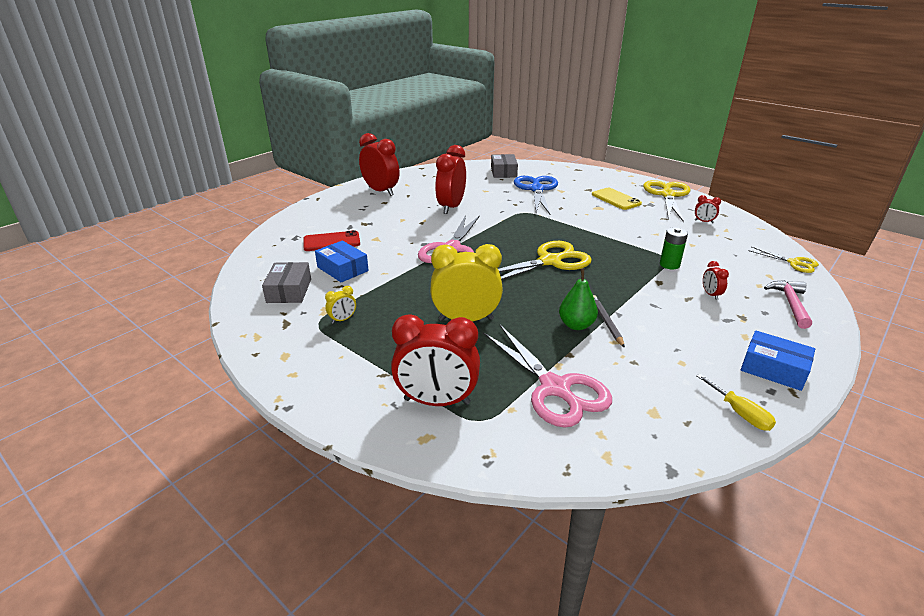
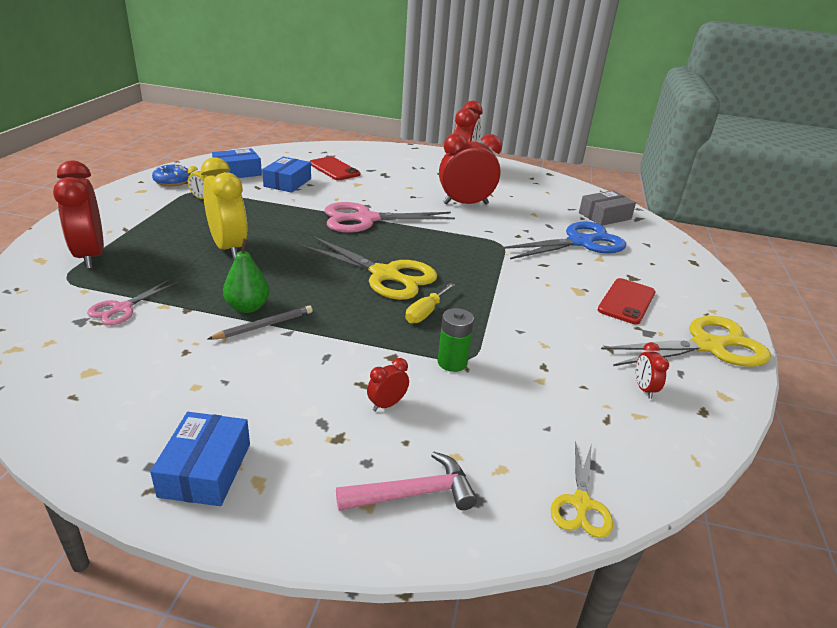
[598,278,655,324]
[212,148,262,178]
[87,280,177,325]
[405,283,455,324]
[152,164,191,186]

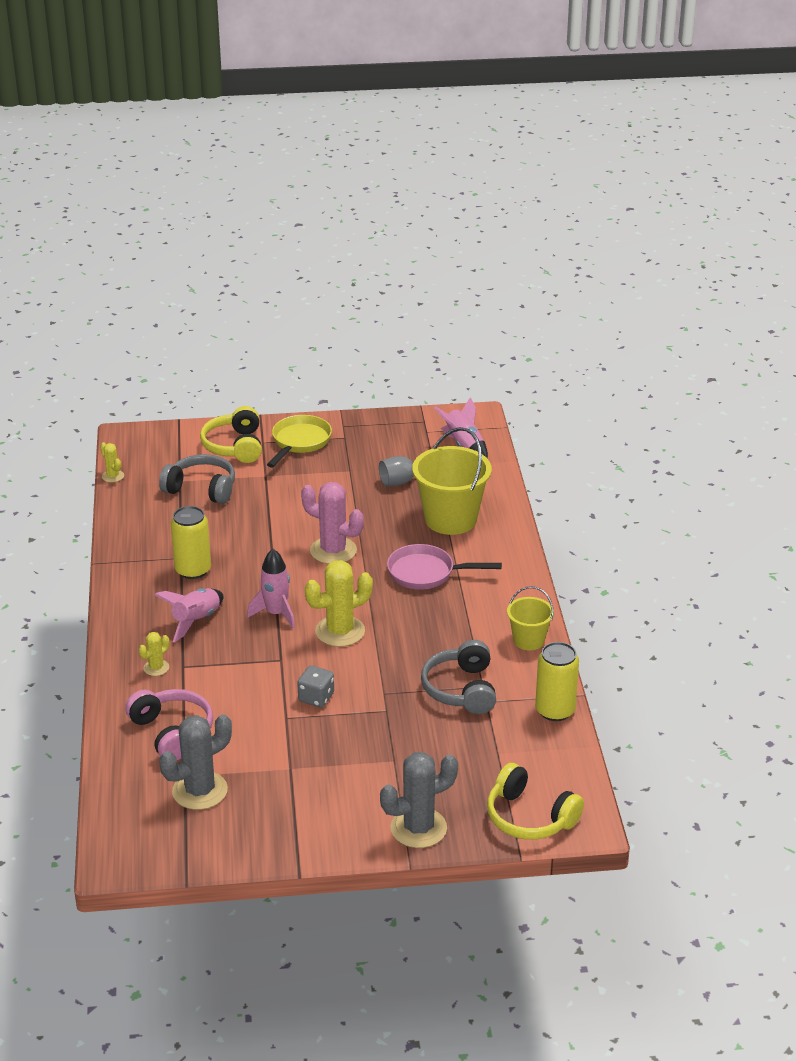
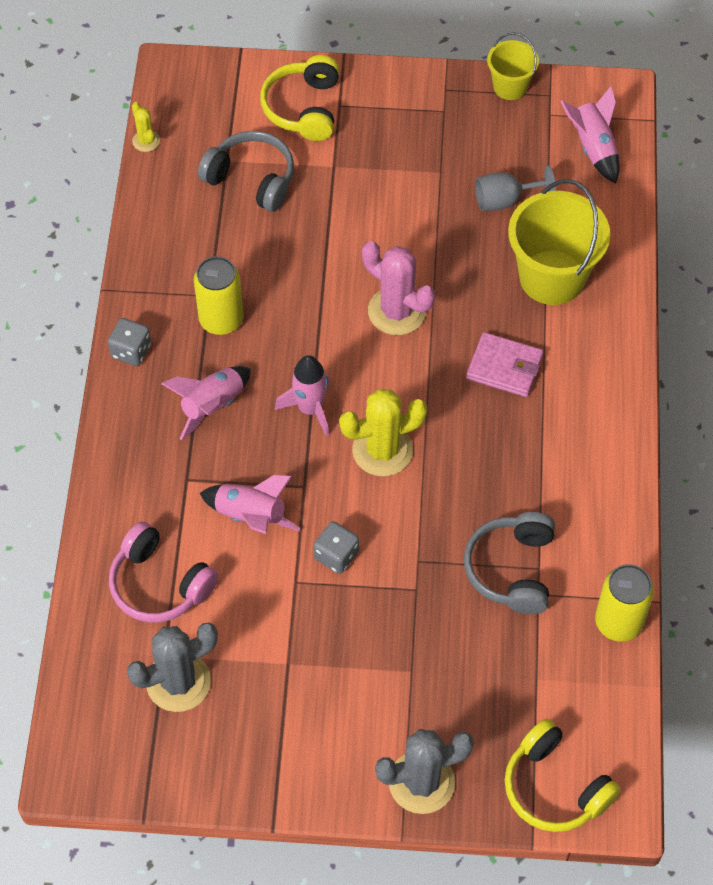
[267,415,332,468] (first image)
[466,332,544,397]
[487,32,539,100]
[139,632,169,676] (first image)
[109,521,218,623]
[108,318,151,366]
[200,475,301,534]

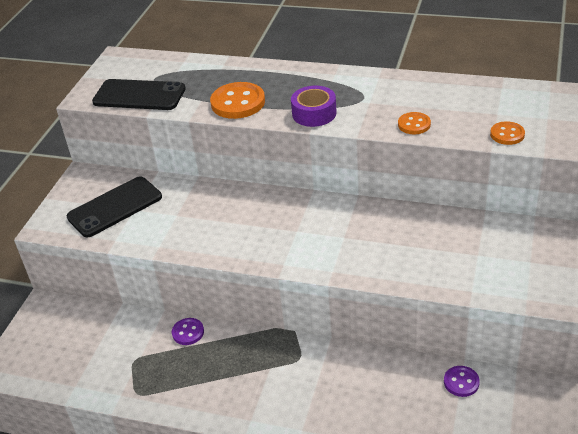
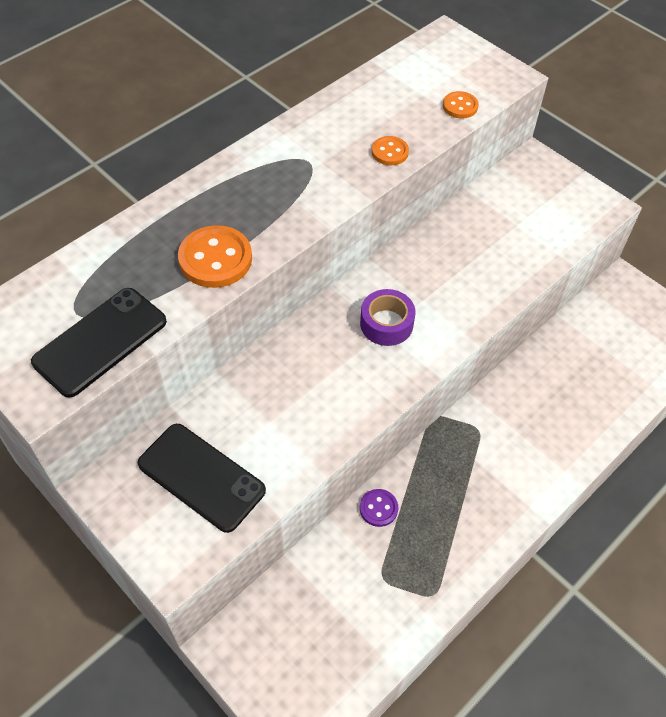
[360,289,415,346]
[138,424,266,533]
[444,366,480,397] (first image)

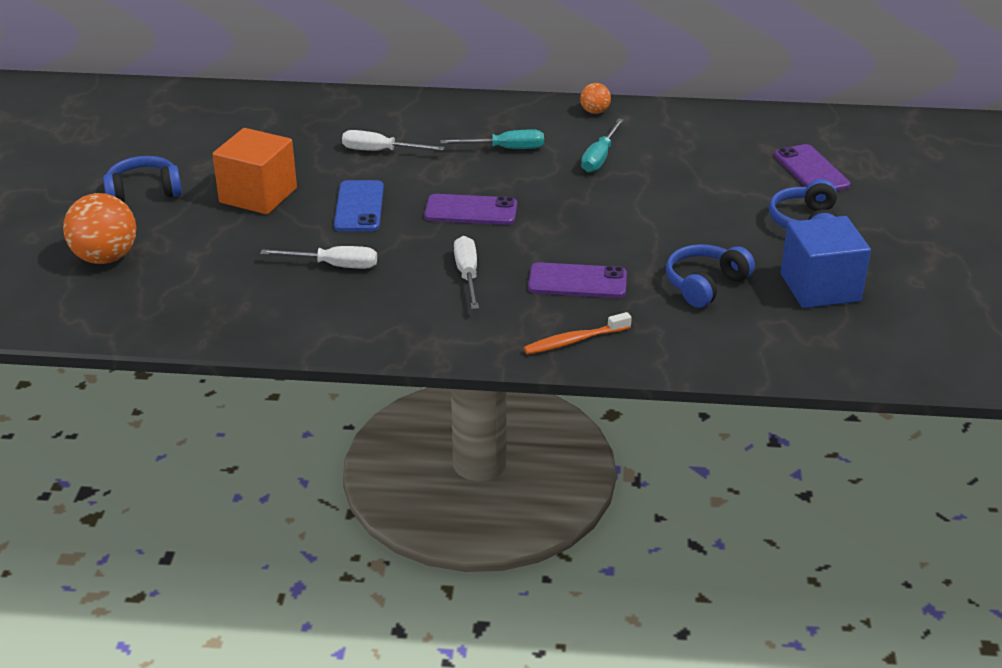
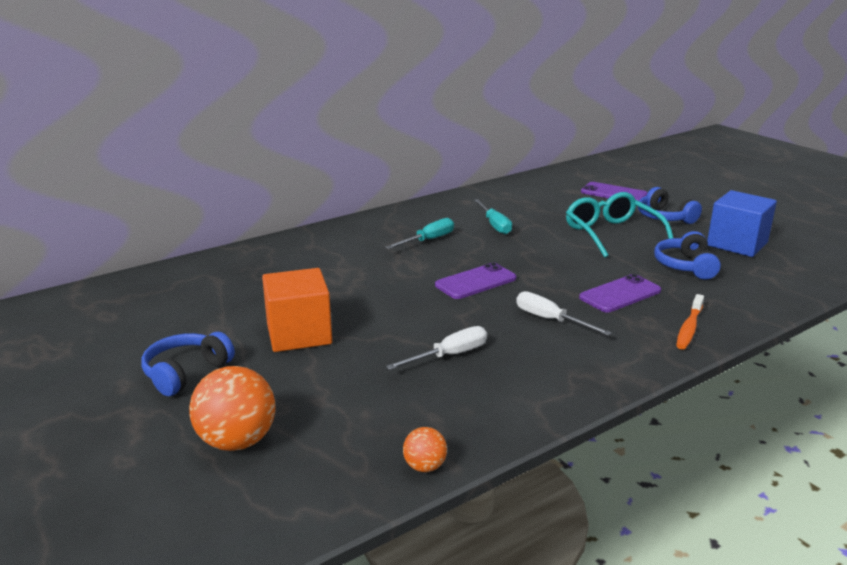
[403,427,447,472]
[342,130,445,151] (first image)
[334,180,384,231] (first image)
[566,192,673,258]

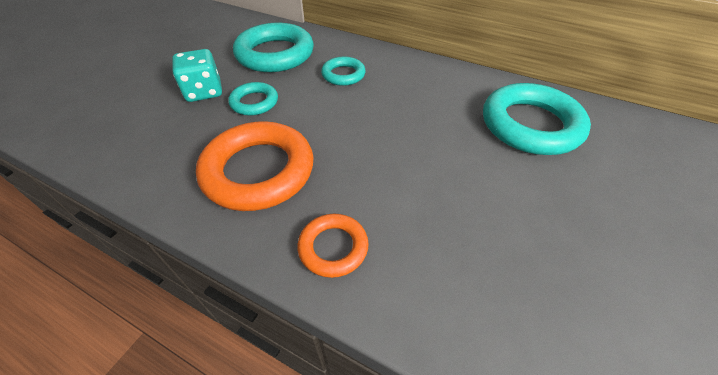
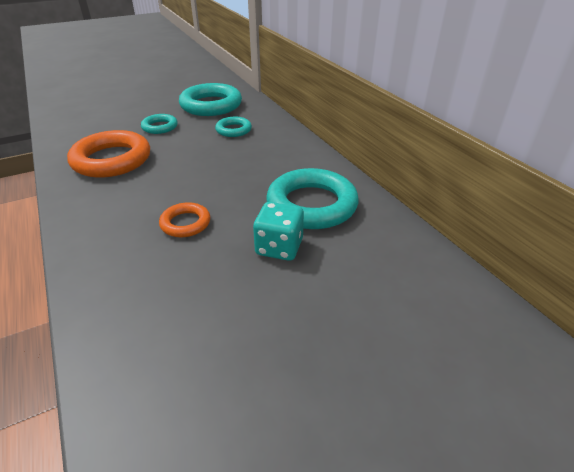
[253,202,304,261]
[159,202,210,237]

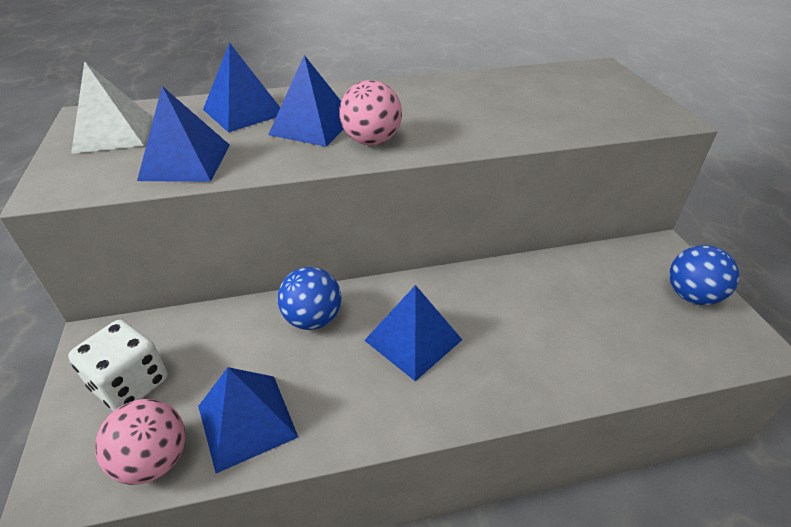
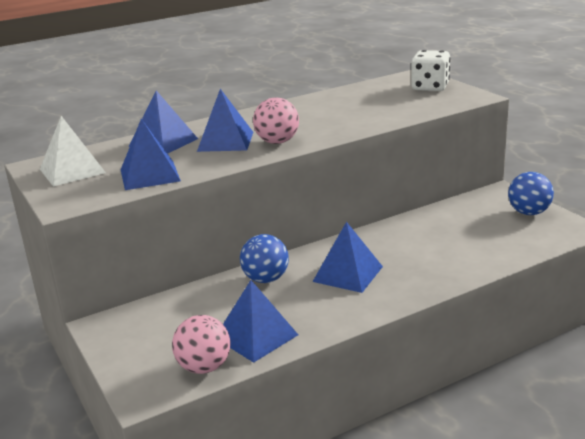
[411,50,450,91]

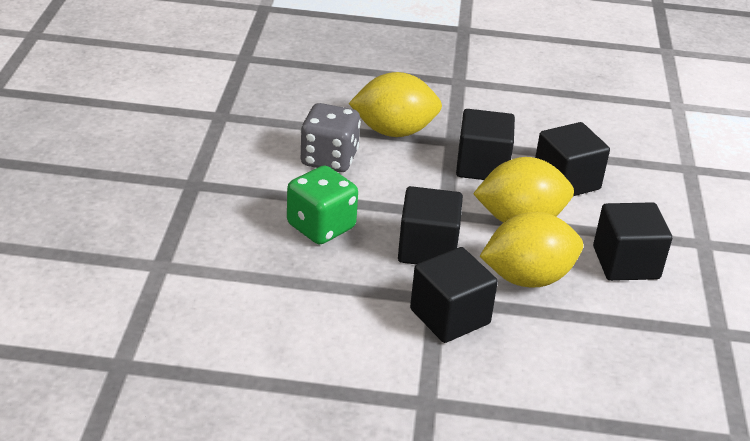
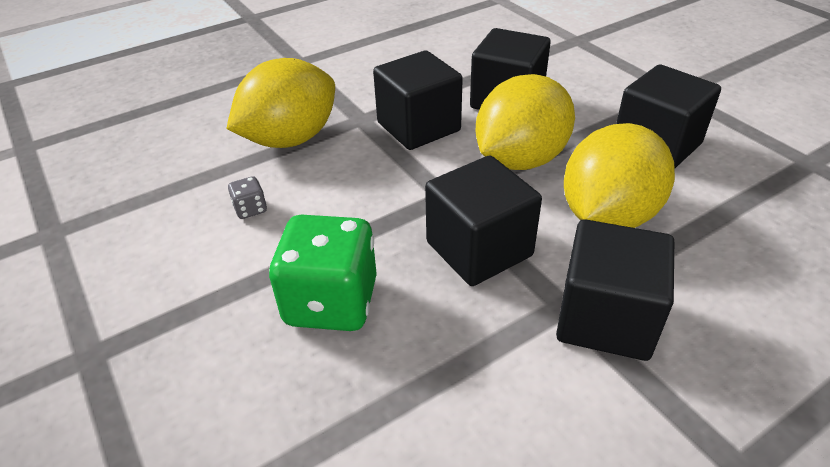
[228,176,267,219]

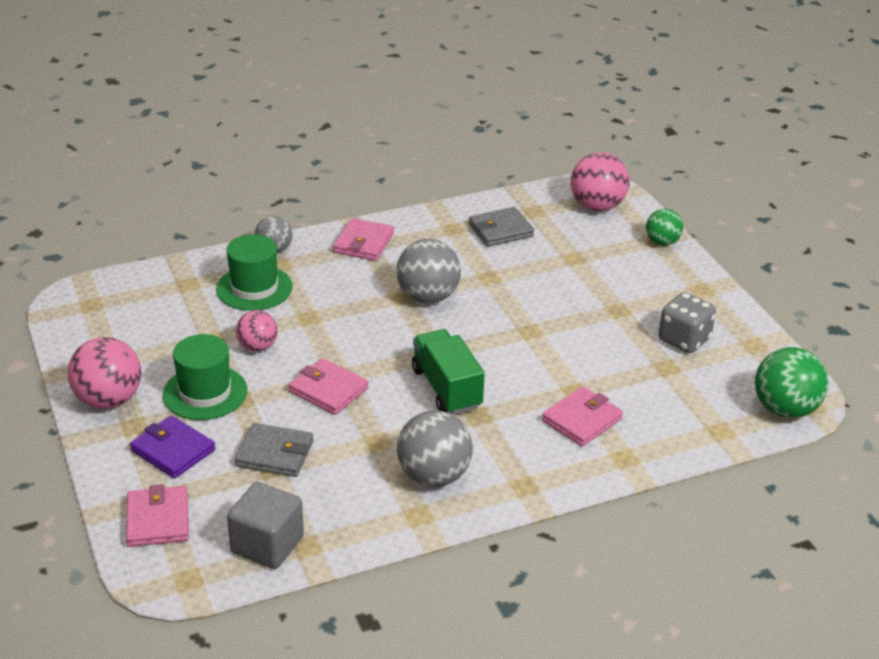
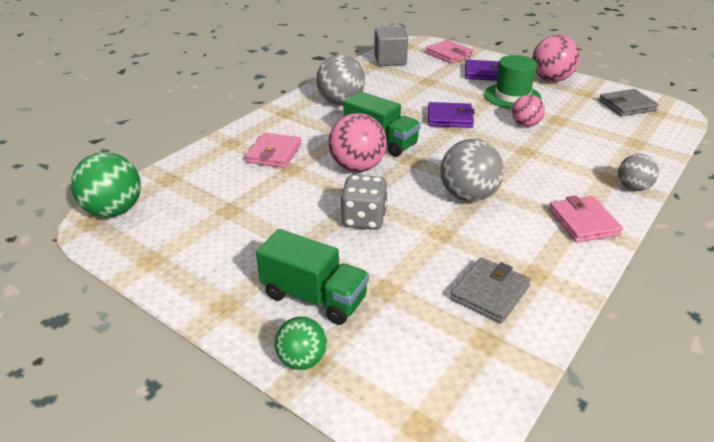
[328,113,387,172]
[216,234,293,311] (first image)
[340,175,388,230]
[428,102,475,128]
[599,89,659,116]
[256,229,369,325]

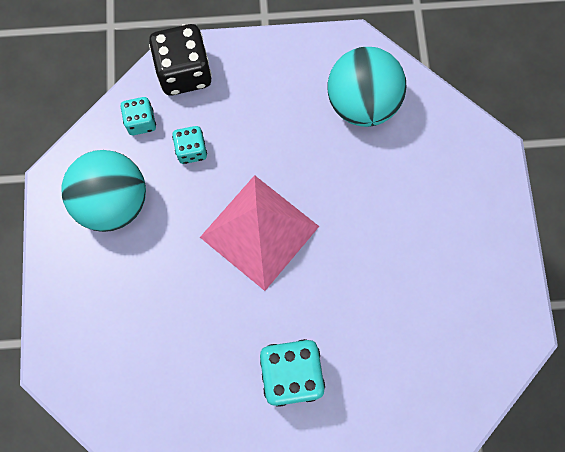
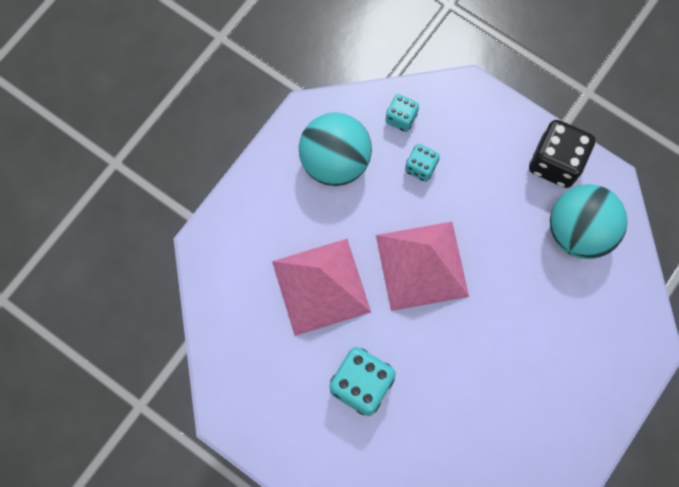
[529,120,595,188]
[272,239,371,336]

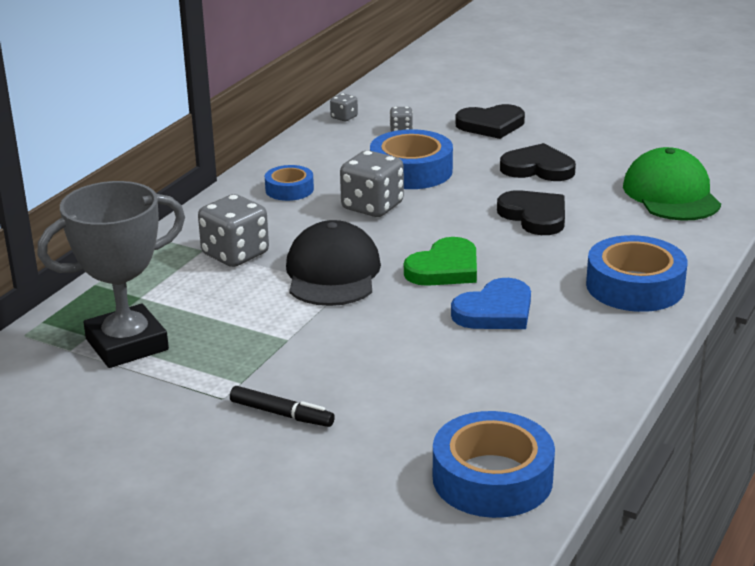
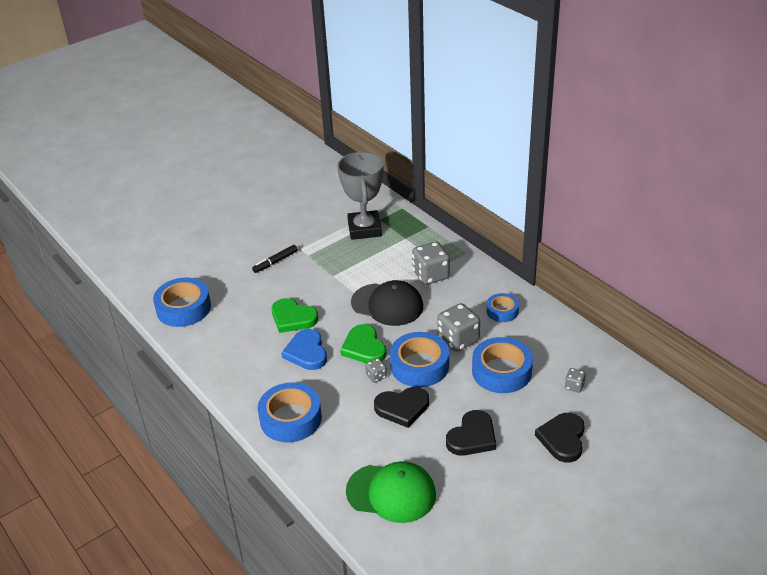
[365,358,387,383]
[272,298,318,333]
[390,332,449,387]

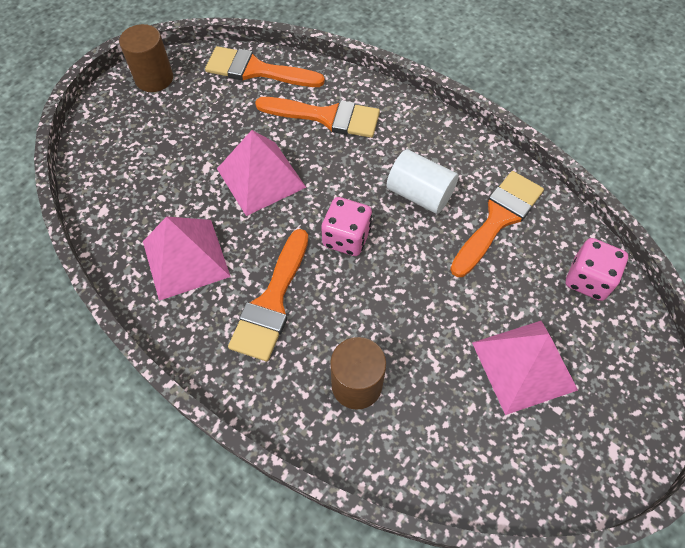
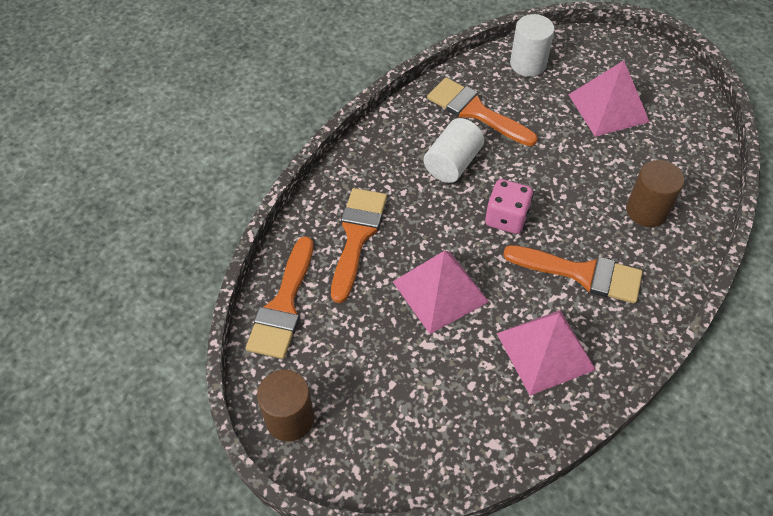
[510,14,554,77]

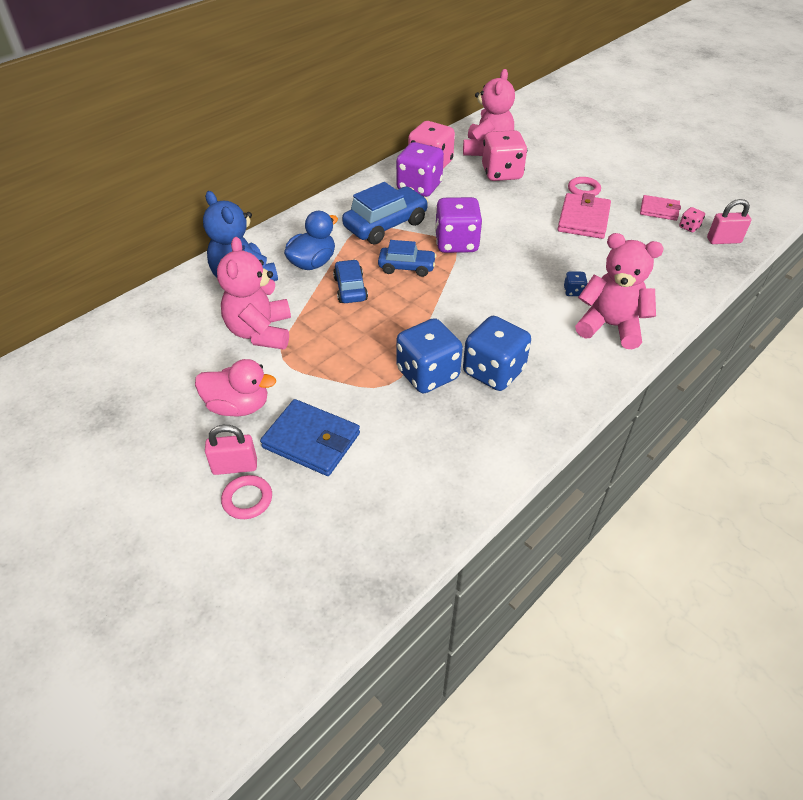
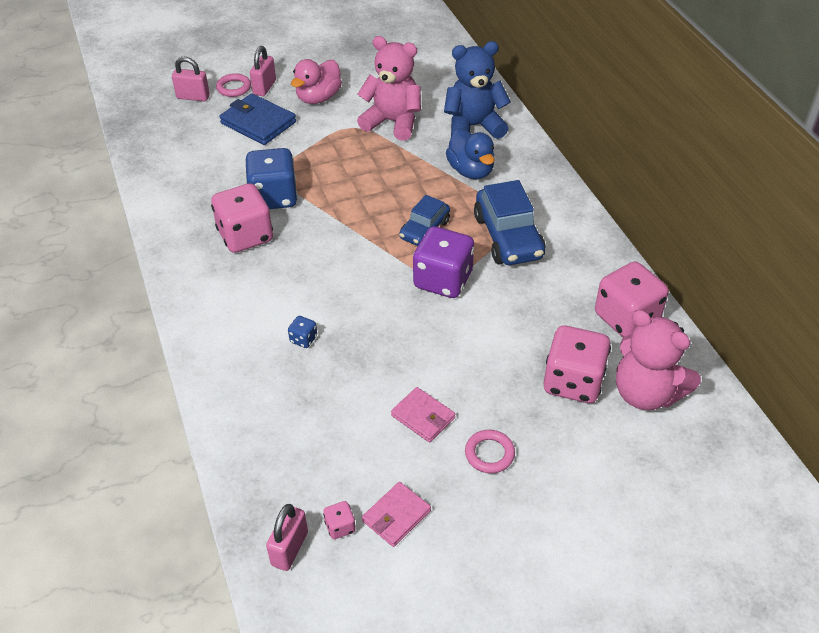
[396,142,444,197] (first image)
[391,387,455,442]
[575,233,664,349] (first image)
[333,259,368,303] (first image)
[211,183,273,253]
[219,93,296,145]
[172,57,210,101]

